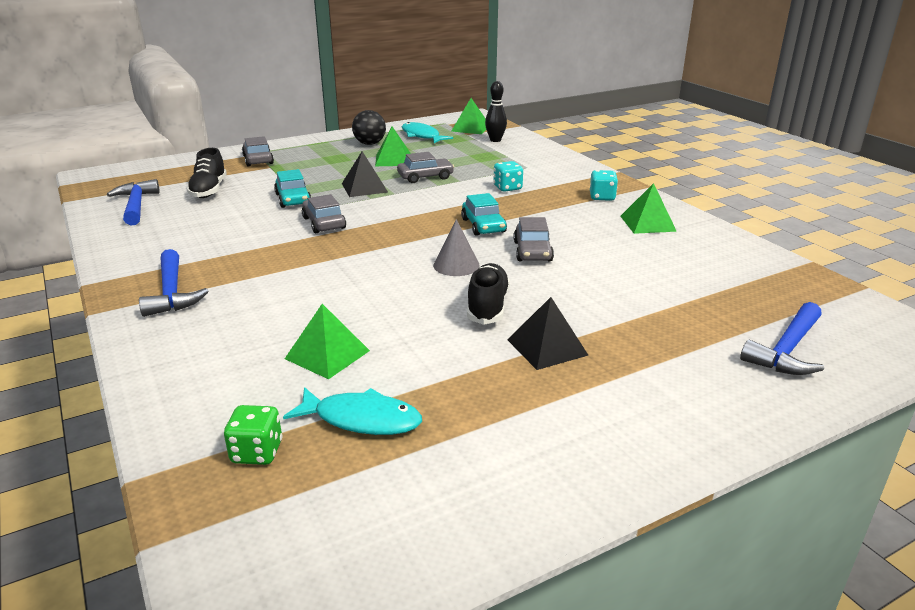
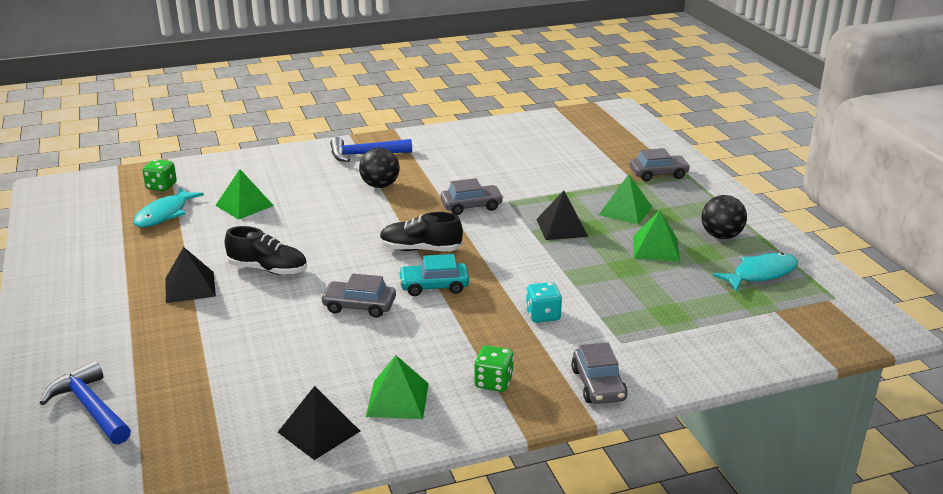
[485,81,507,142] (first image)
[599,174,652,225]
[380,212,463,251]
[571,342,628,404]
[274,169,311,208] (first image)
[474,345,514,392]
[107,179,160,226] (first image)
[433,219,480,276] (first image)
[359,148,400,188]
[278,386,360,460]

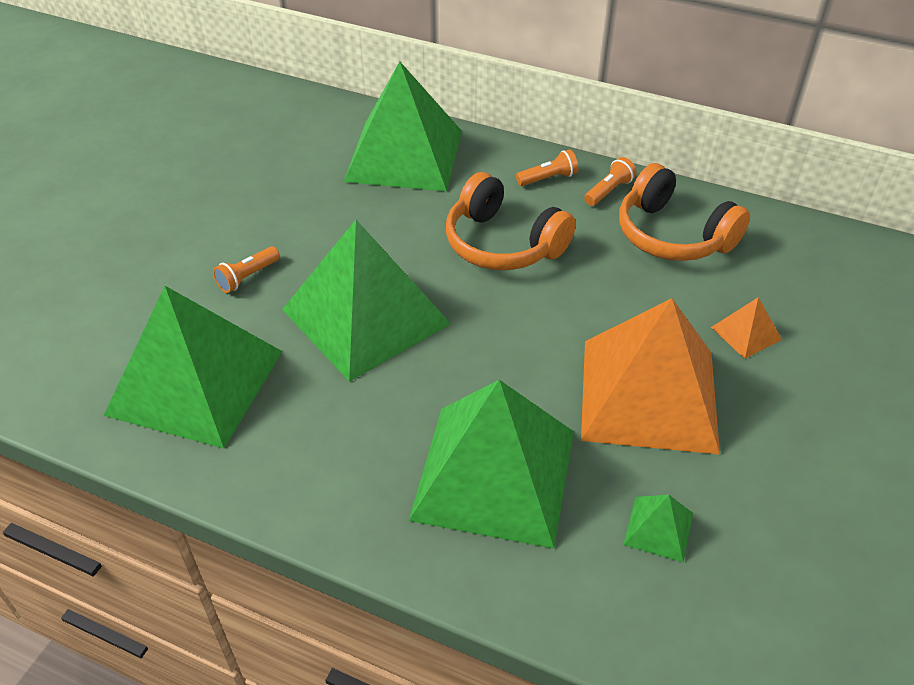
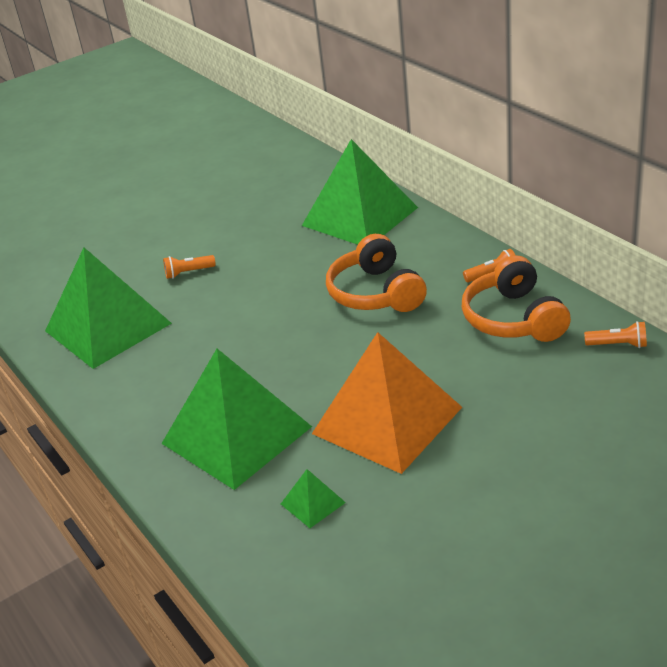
[584,321,647,348]
[282,220,451,382] (first image)
[711,297,782,359] (first image)

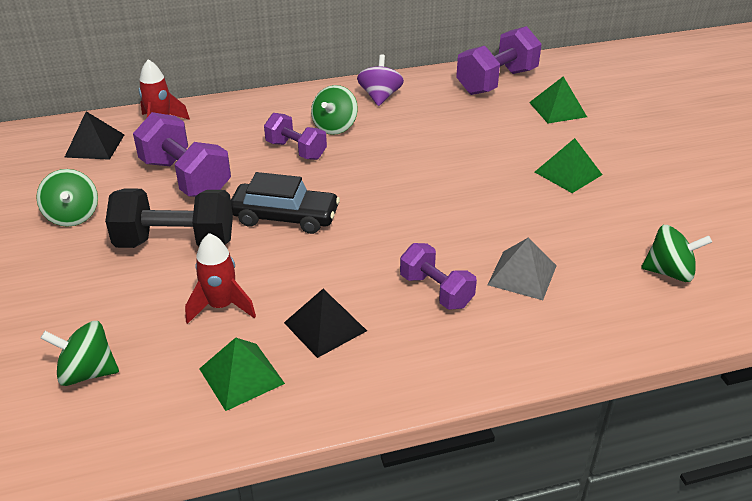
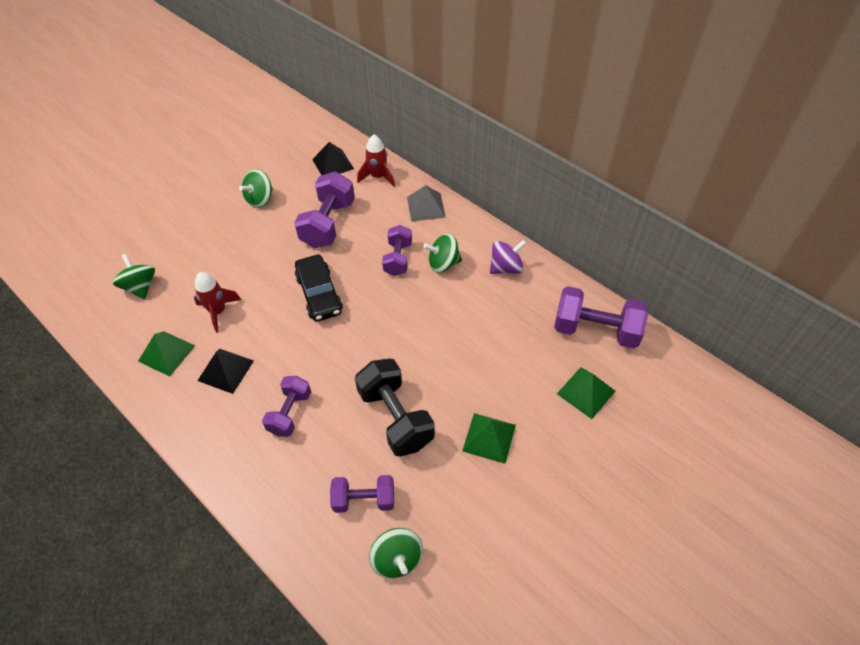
[355,358,435,457]
[407,185,446,221]
[330,475,394,513]

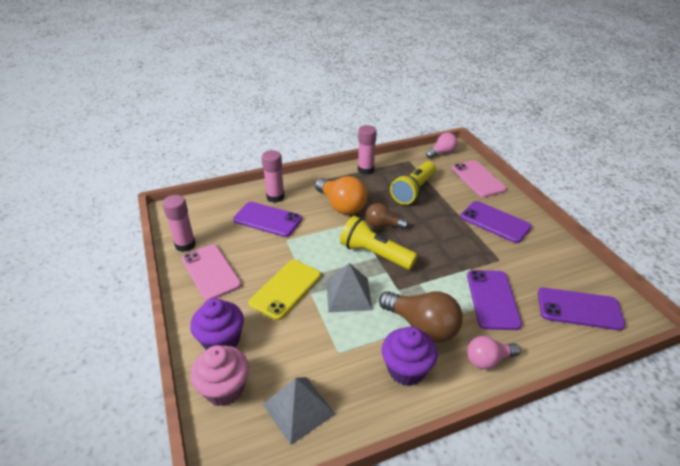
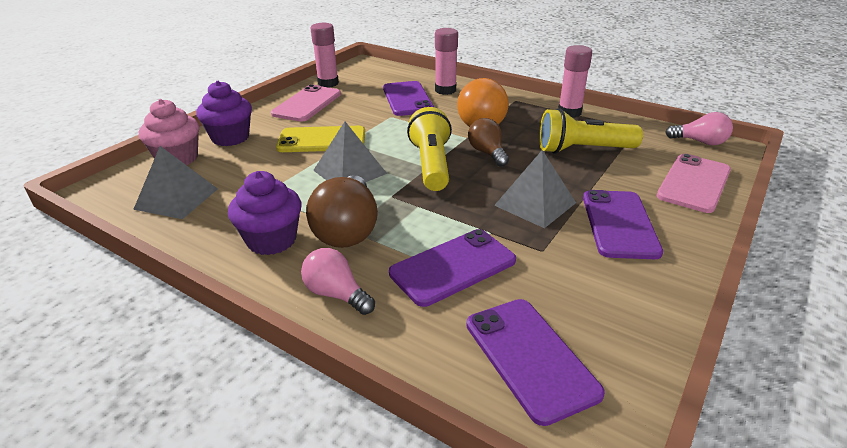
[494,150,576,228]

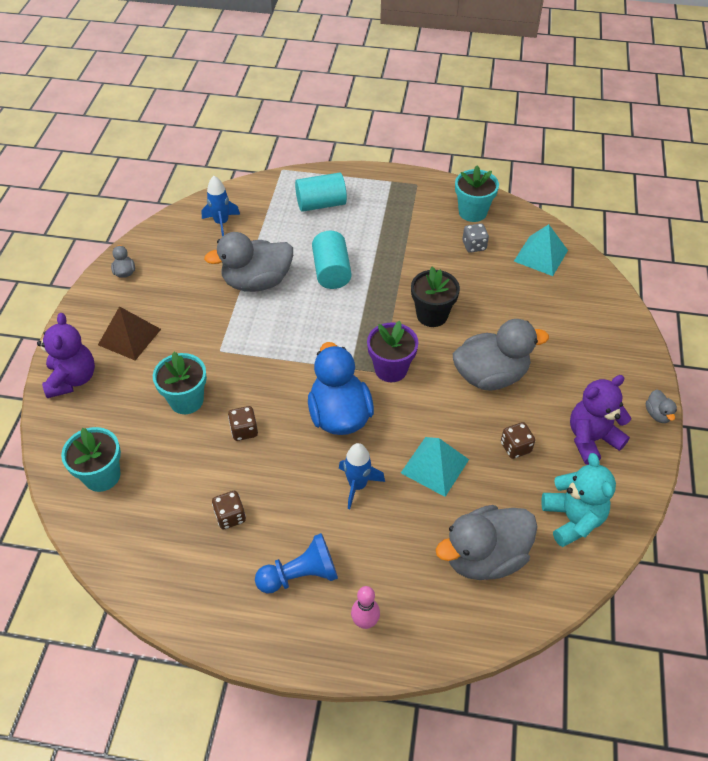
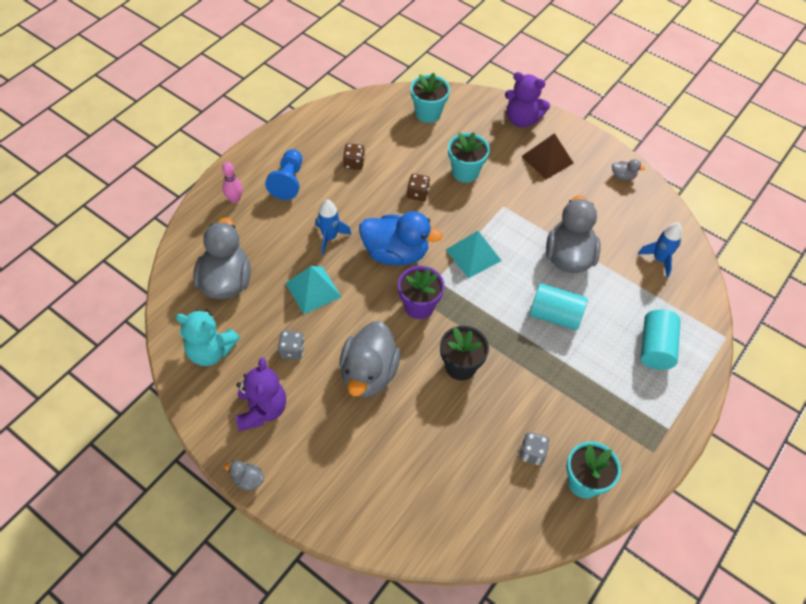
[446,231,502,278]
[278,331,305,360]

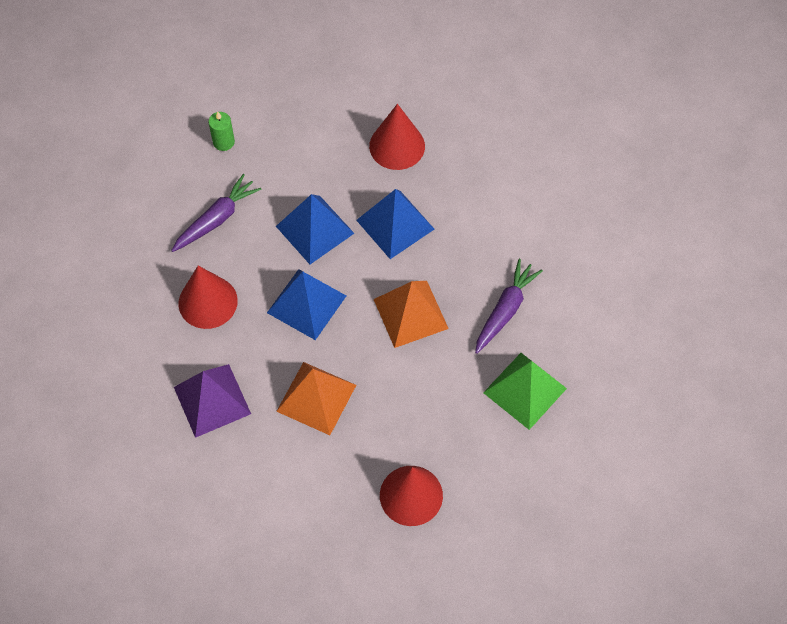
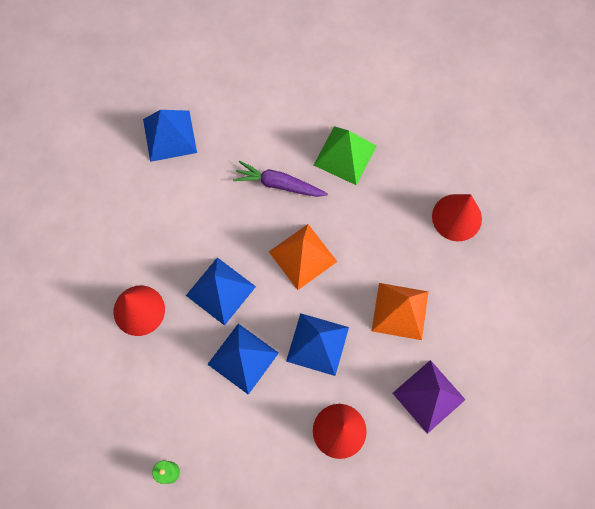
[171,174,261,252] (first image)
[143,110,197,162]

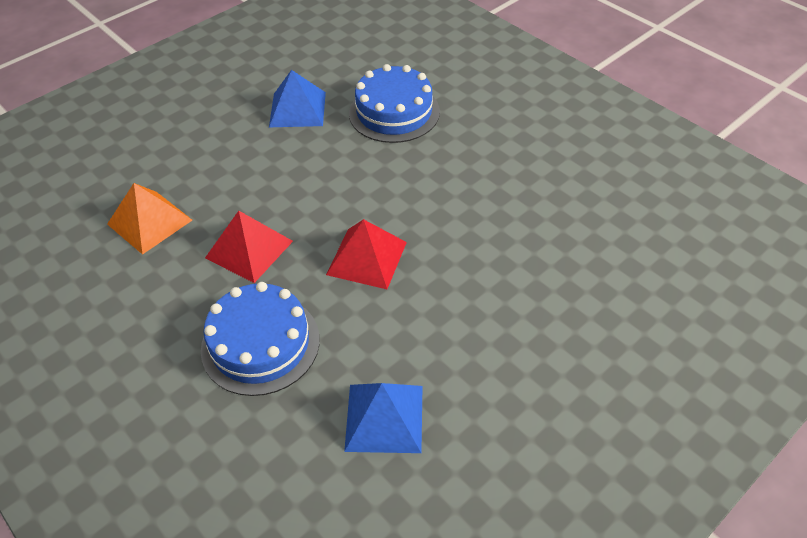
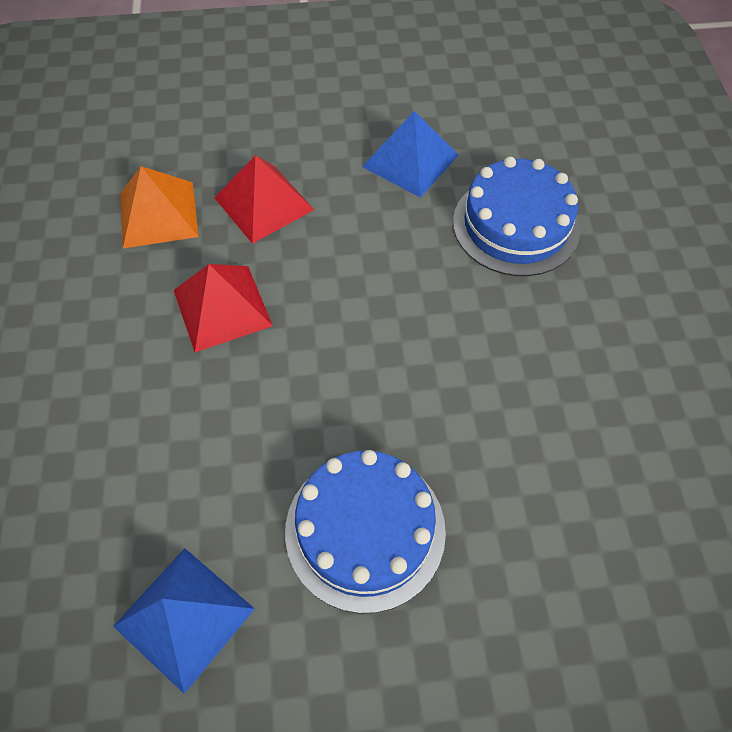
[215,155,314,244]
[285,450,446,614]

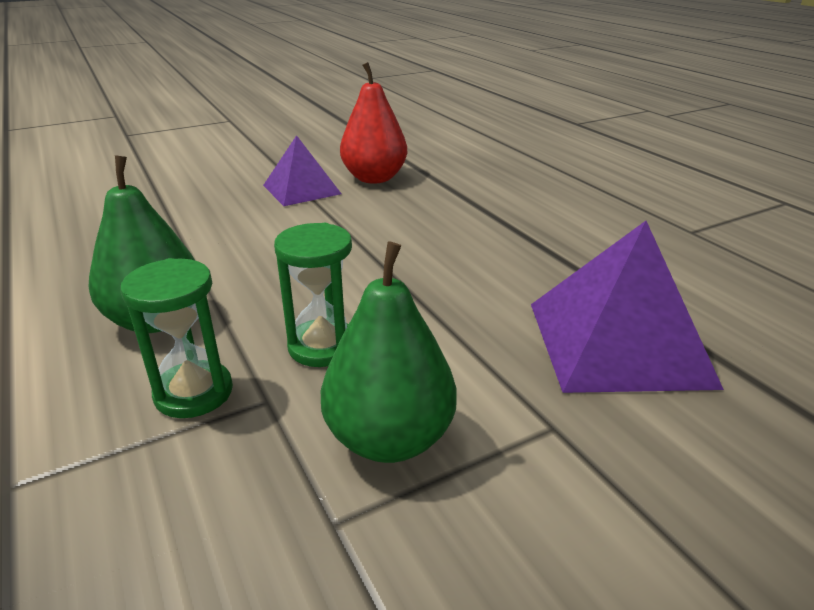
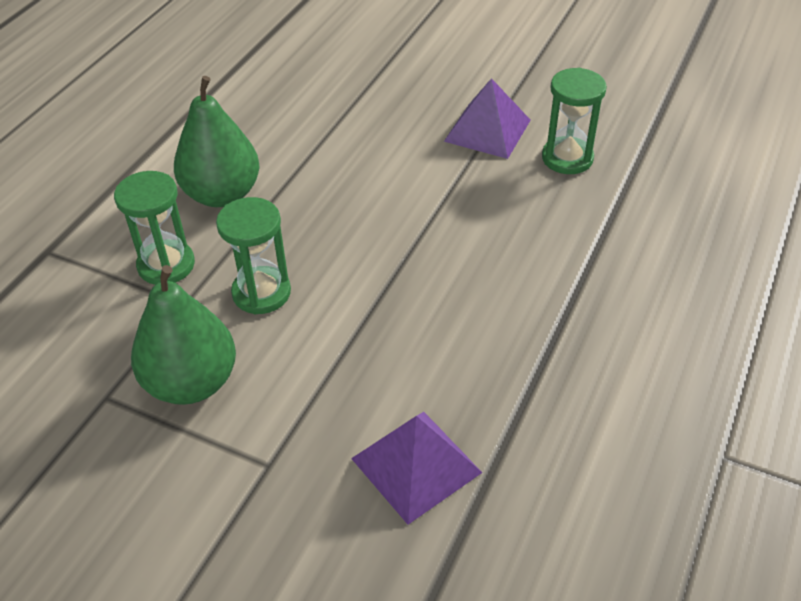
[542,68,607,174]
[351,412,482,524]

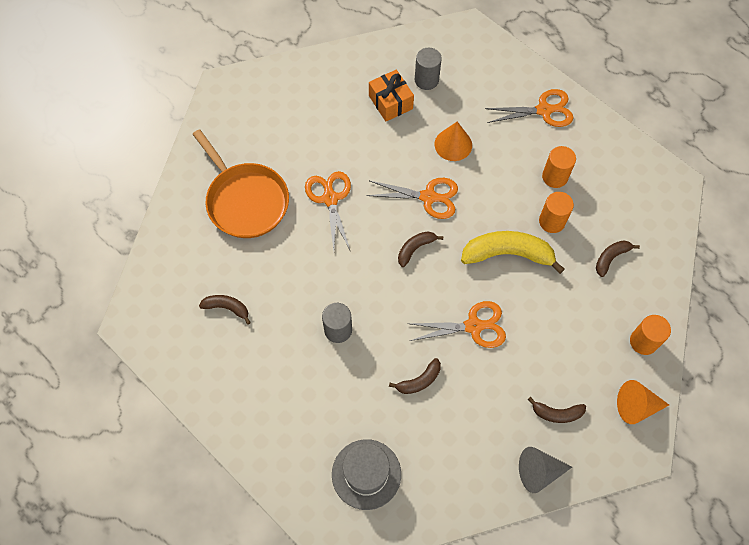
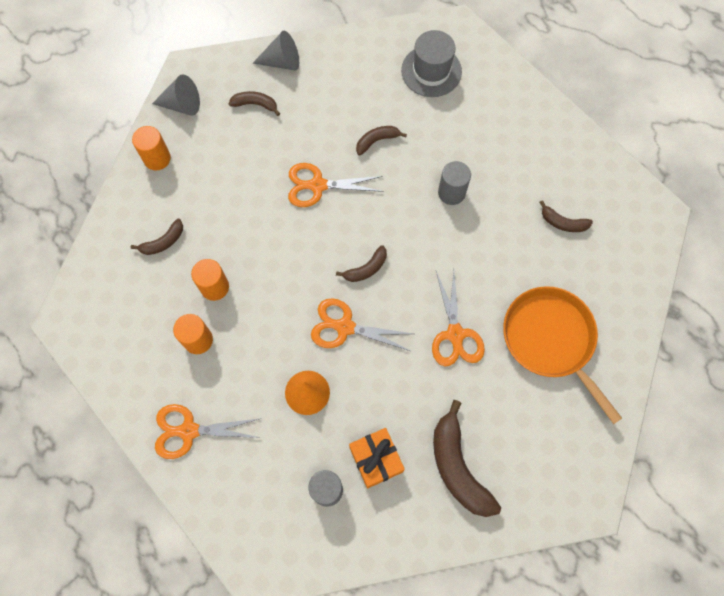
[461,231,565,274] (first image)
[152,75,200,116]
[433,400,501,517]

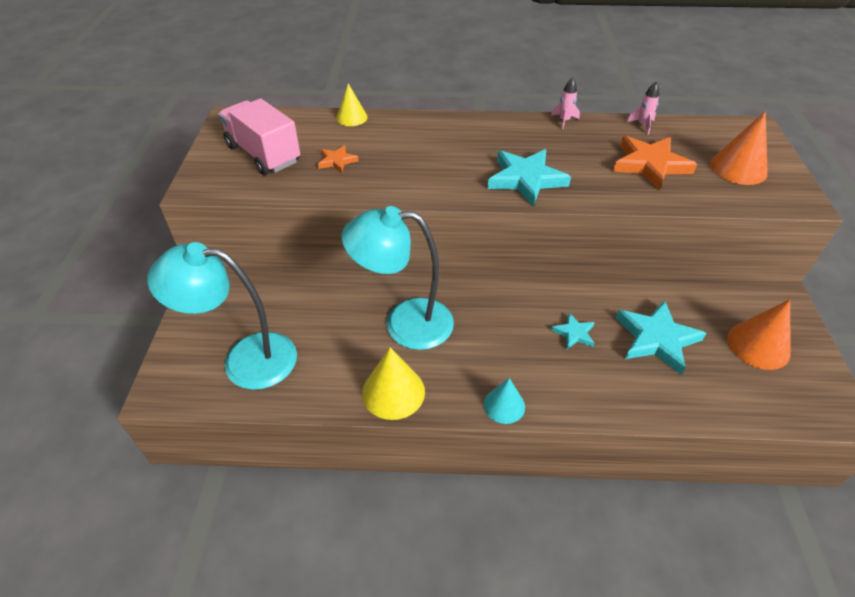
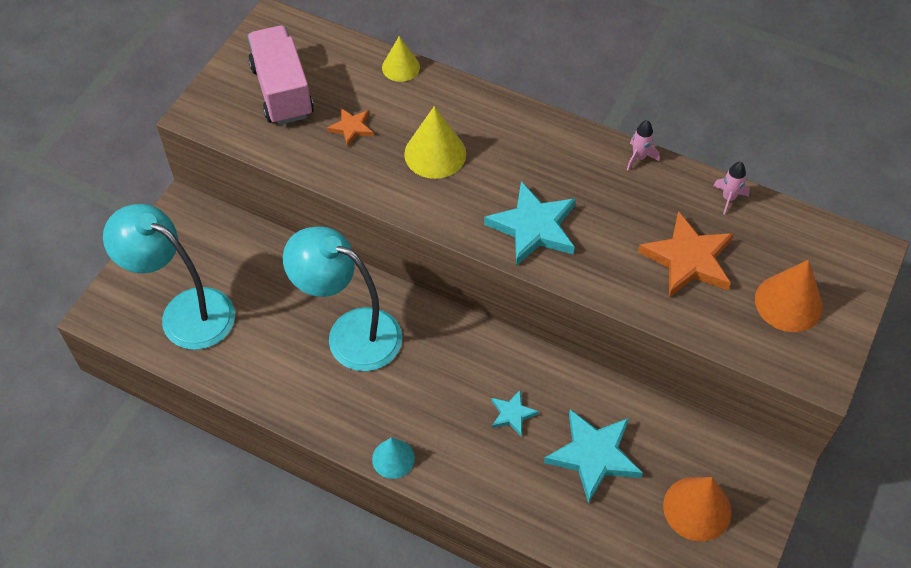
[404,106,466,179]

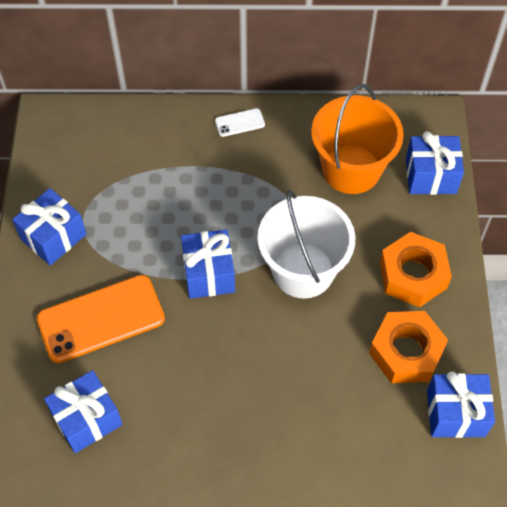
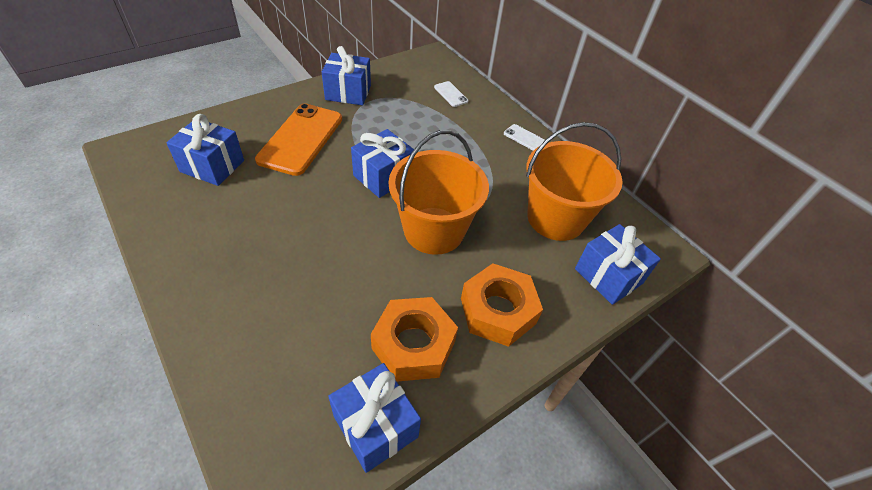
[389,130,489,255]
[255,104,342,176]
[434,81,469,107]

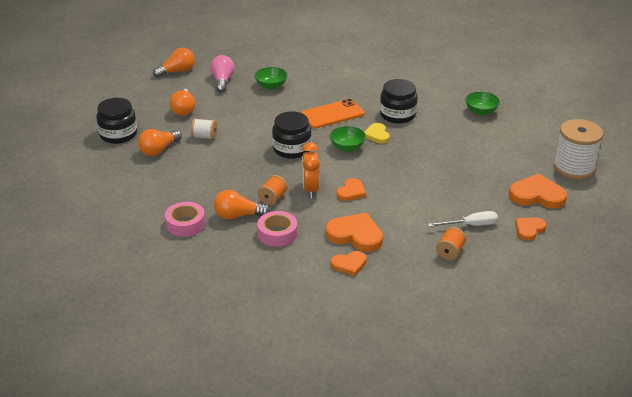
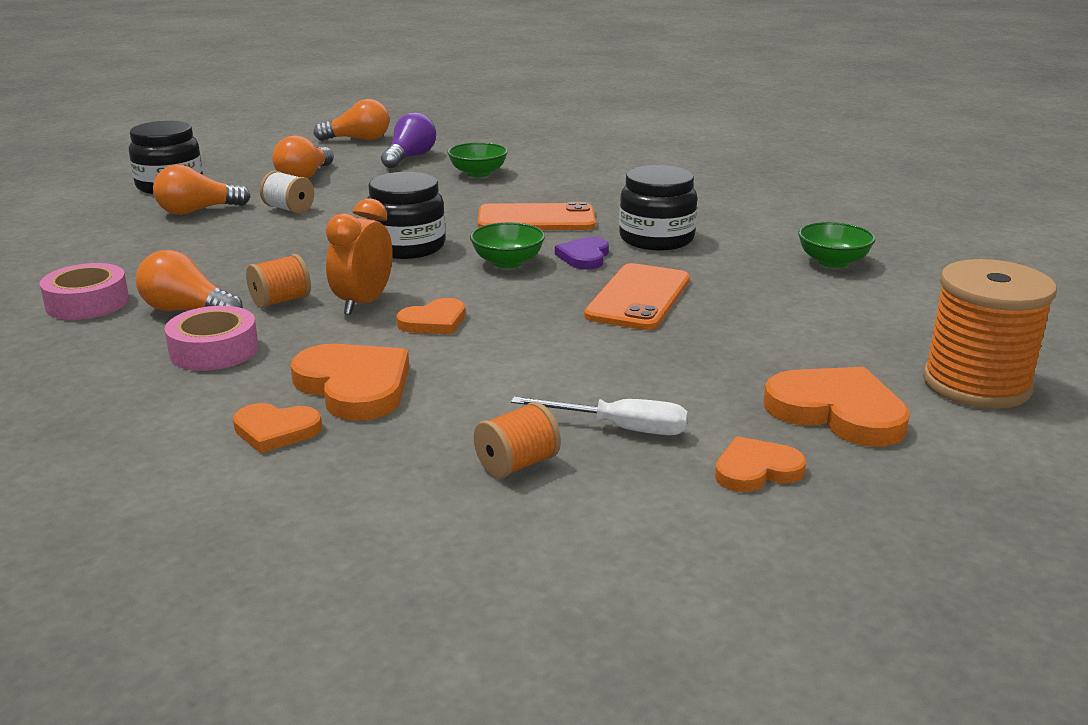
[381,112,436,168]
[923,259,1057,409]
[555,237,609,270]
[584,263,690,330]

